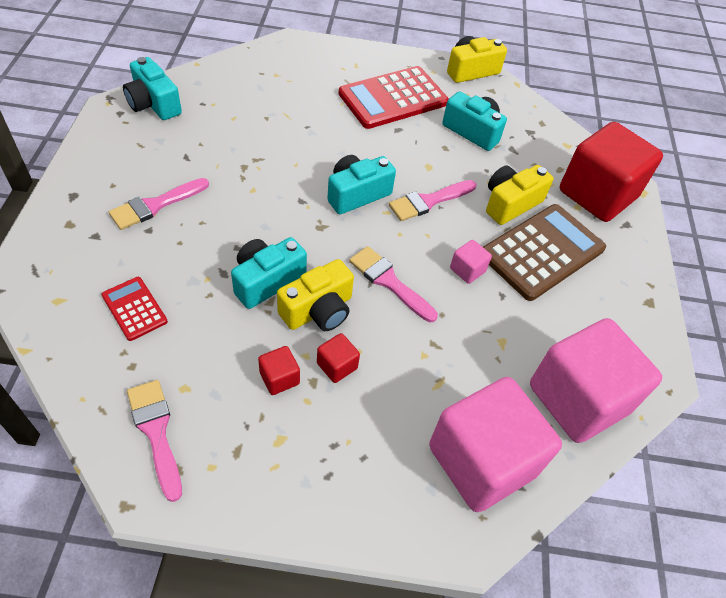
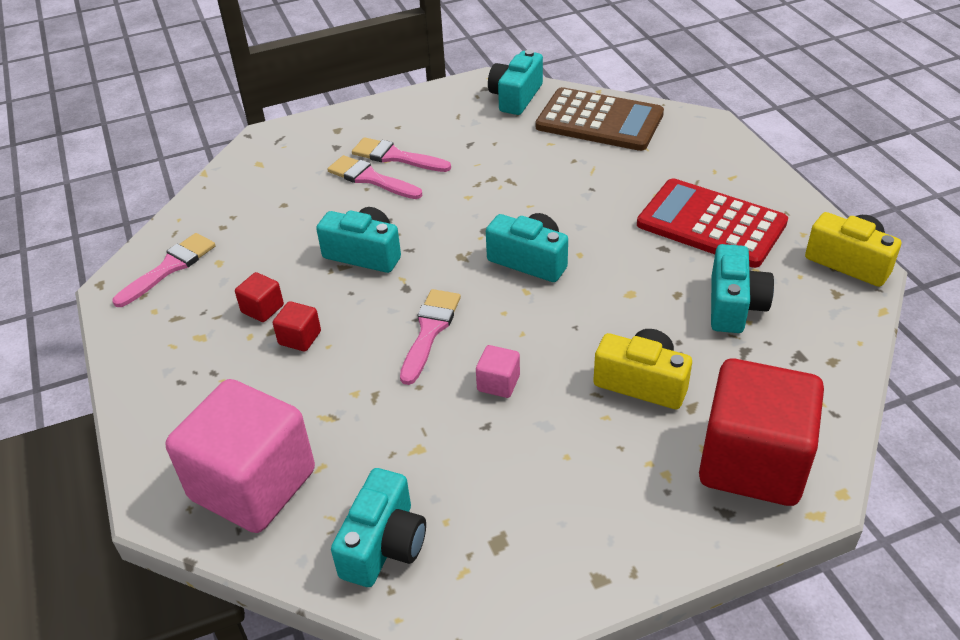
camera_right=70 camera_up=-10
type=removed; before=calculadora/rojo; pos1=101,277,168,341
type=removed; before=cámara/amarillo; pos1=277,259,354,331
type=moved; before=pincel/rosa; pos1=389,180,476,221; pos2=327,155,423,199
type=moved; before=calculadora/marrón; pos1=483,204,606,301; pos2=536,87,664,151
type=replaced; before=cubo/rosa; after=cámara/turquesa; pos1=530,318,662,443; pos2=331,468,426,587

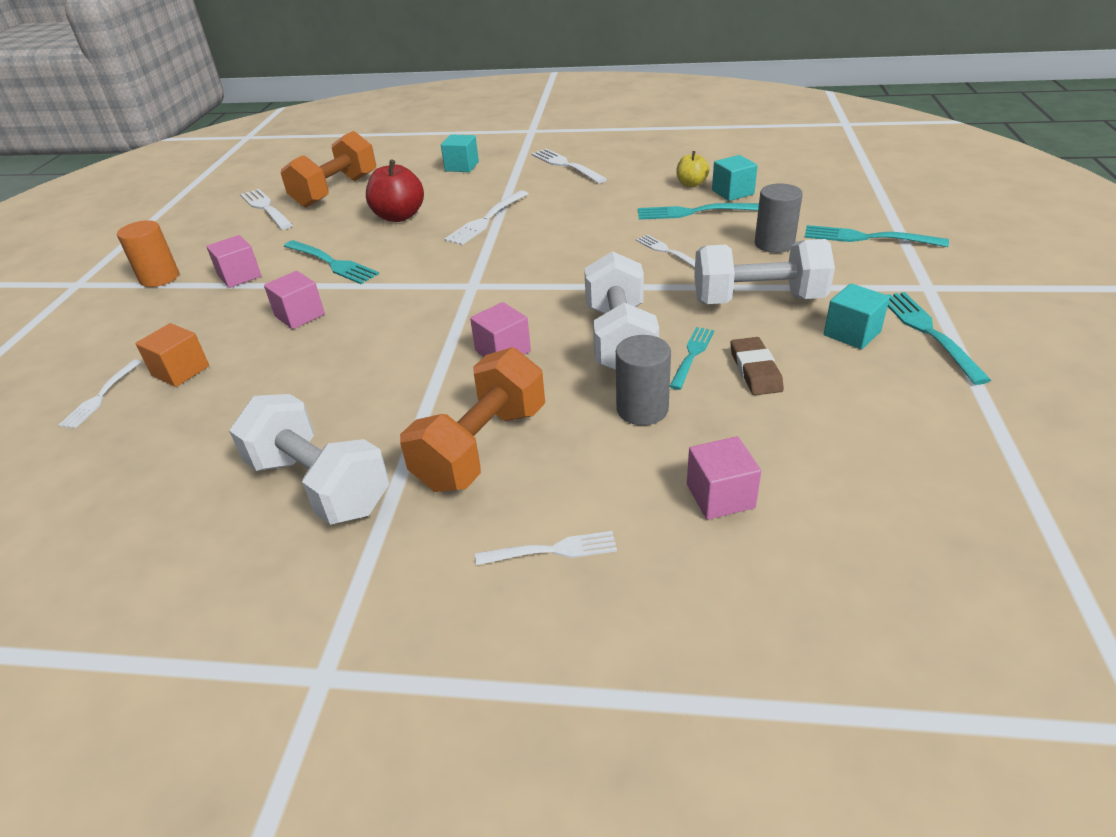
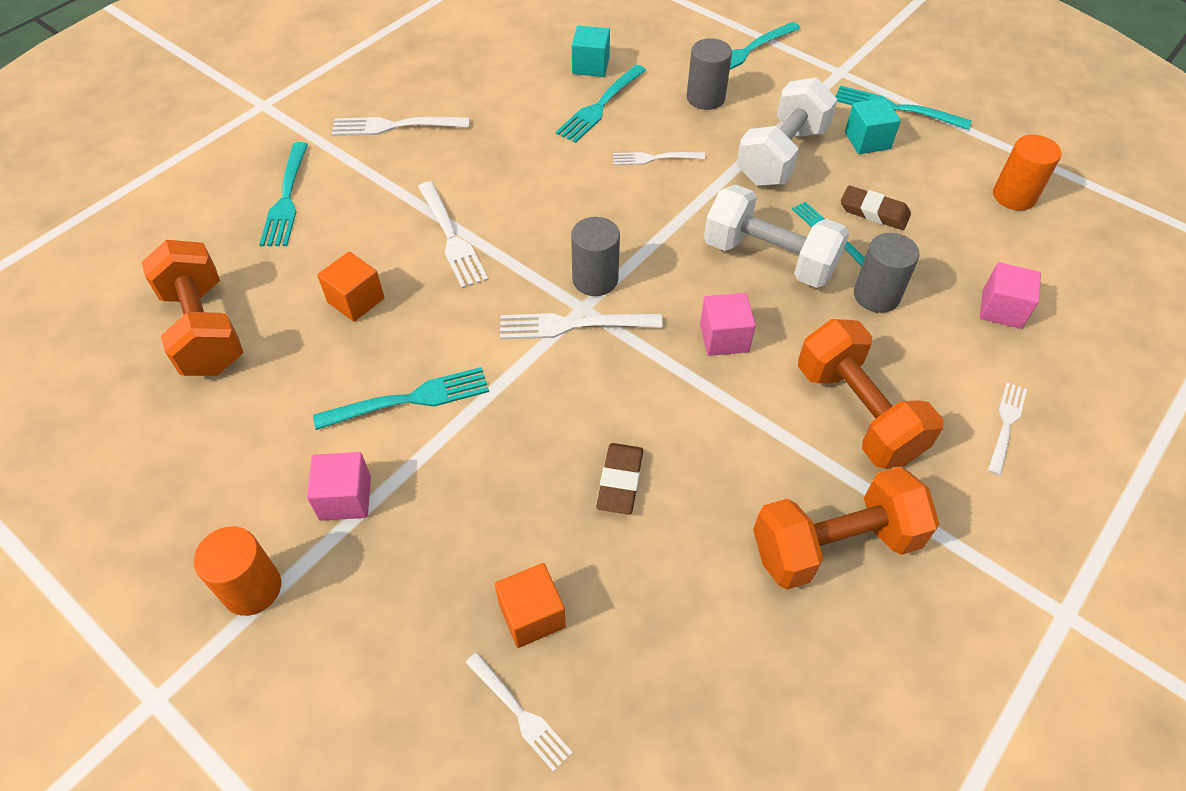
camera_right=-60 camera_up=15
type=removed; before=cubo/rosa; pos1=264,271,325,329
type=removed; before=manzana/amarillo; pos1=676,151,709,187
type=added; after=cilindro/gris; pos2=571,217,620,296
type=added; after=goma de borrar/marrón; pos2=596,443,643,515
type=added; after=cilindro/naranja; pos2=993,135,1061,210
type=moved; before=tenedor/blanco; pos1=240,189,293,230; pos2=500,313,663,339
type=replaced; before=manzana/rojo; after=cubo/naranja; pos1=366,159,424,222; pos2=317,252,385,322
type=replaced; before=cubo/turquesa; after=tenedor/turquesa; pos1=441,135,479,172; pos2=259,142,308,246
type=recoloured; before=mancuerna/blanco; after=mancuerna/naranja; pos1=229,394,389,525; pos2=753,467,939,590

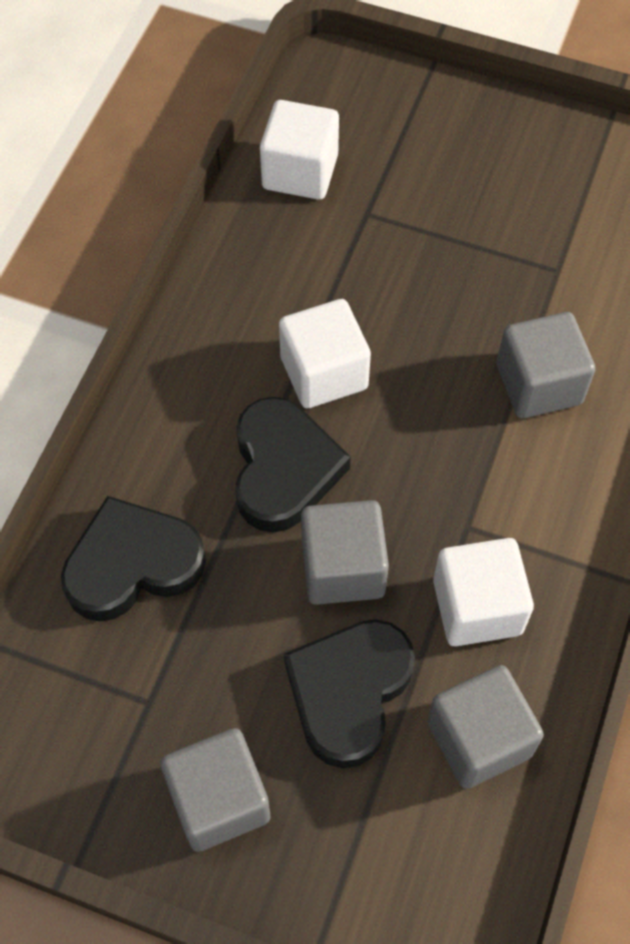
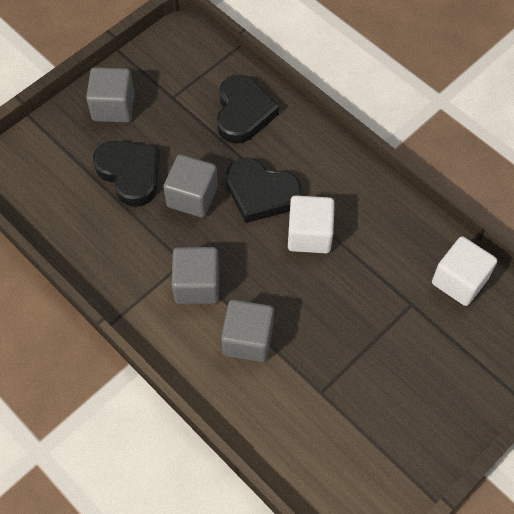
camera_right=115 camera_up=0
type=removed; before=cubo/blanco; pos1=433,538,534,646
type=moved; before=cubo/gris; pos1=427,665,544,789; pos2=172,247,219,304

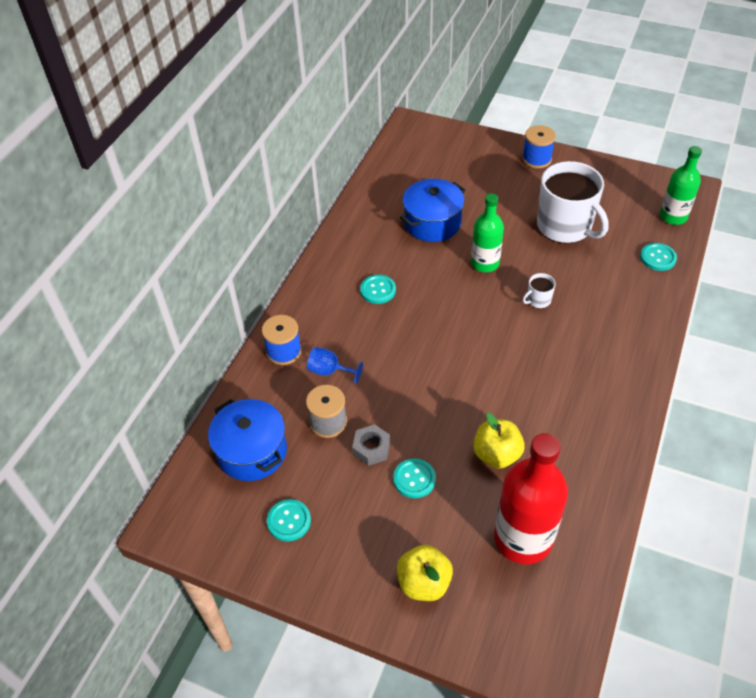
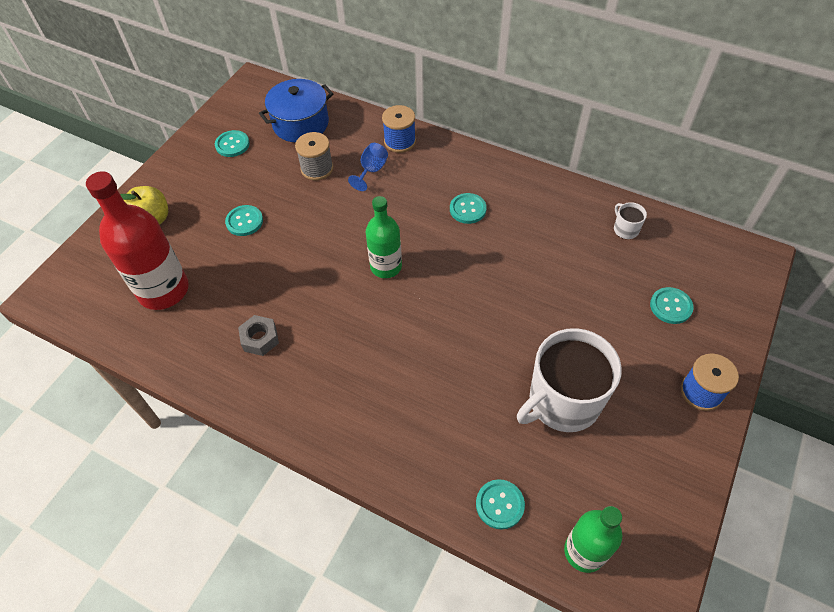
camera_right=95 camera_up=5
type=removed; before=olla/azul; pos1=400,179,466,242
type=removed; before=manzana/amarillo; pos1=473,412,525,469
type=added; after=botón/turquesa; pos2=650,287,694,324
type=moved; before=tuerca/gris; pos1=352,424,390,466; pos2=238,315,279,356
type=moved; before=botella/verde; pos1=471,193,504,272; pos2=365,196,402,278
type=moved; before=taza/blanco; pos1=523,273,556,308; pos2=614,202,647,239

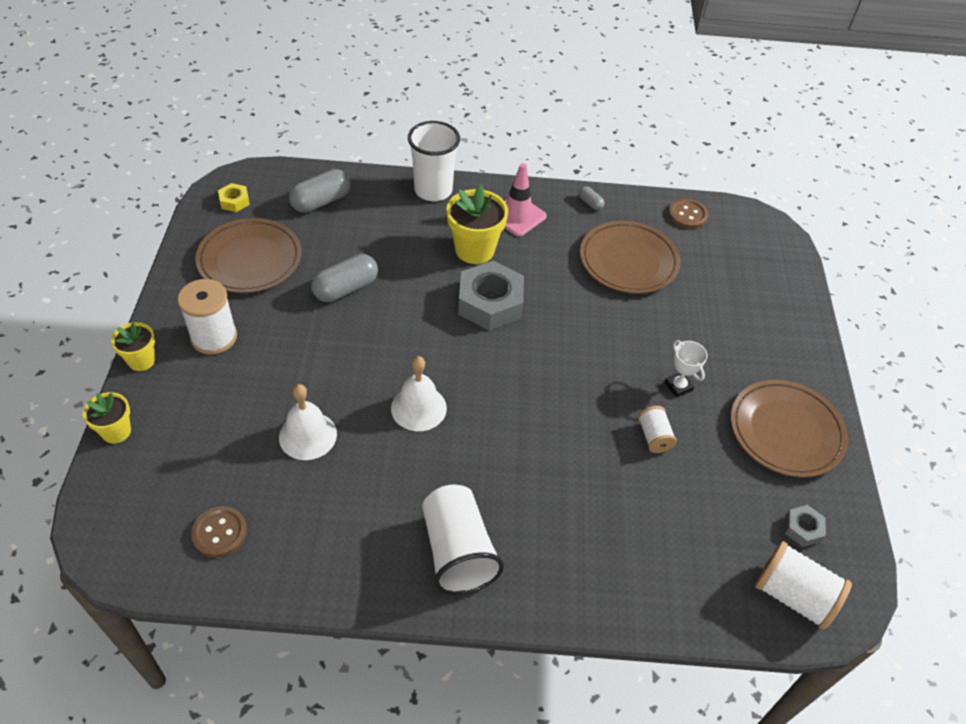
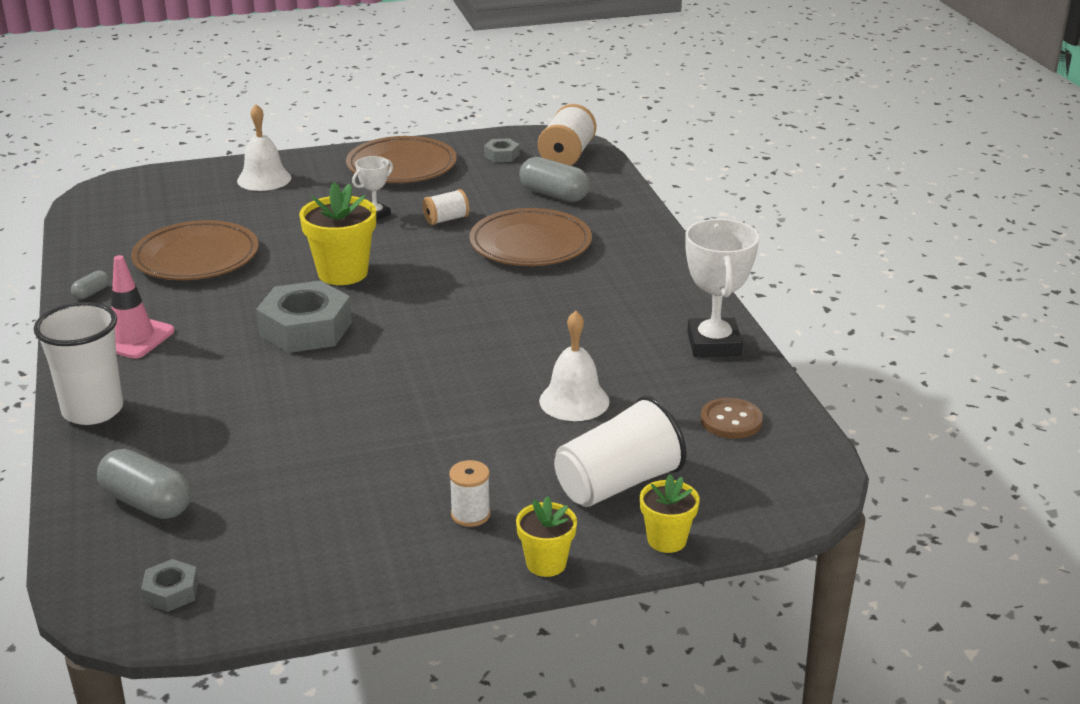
camera_right=-105 camera_up=-20
type=removed; before=botón/marrón; pos1=668,199,708,229
type=added; after=trofeo/blanco; pos2=685,219,759,357
type=moved; before=plato/marrón; pos1=195,218,302,293; pos2=469,208,592,266
type=moved; before=cápsula/gris; pos1=311,254,378,302; pos2=519,157,590,202
type=moved; before=campana/blanco; pos1=391,356,447,431; pos2=237,104,291,191
type=moved; before=vaso/blanco; pos1=422,484,504,595; pos2=554,395,686,507
type=moved; before=maceta/amarillo; pos1=446,184,508,264; pos2=299,182,376,285
type=recoloured; before=tuerca/amarillo; after=tuerca/gris; pos1=218,183,250,212; pos2=141,559,198,612
type=resized; before=carrete/blanco; pos1=177,279,237,355; pos2=449,460,491,527; scale=0.59

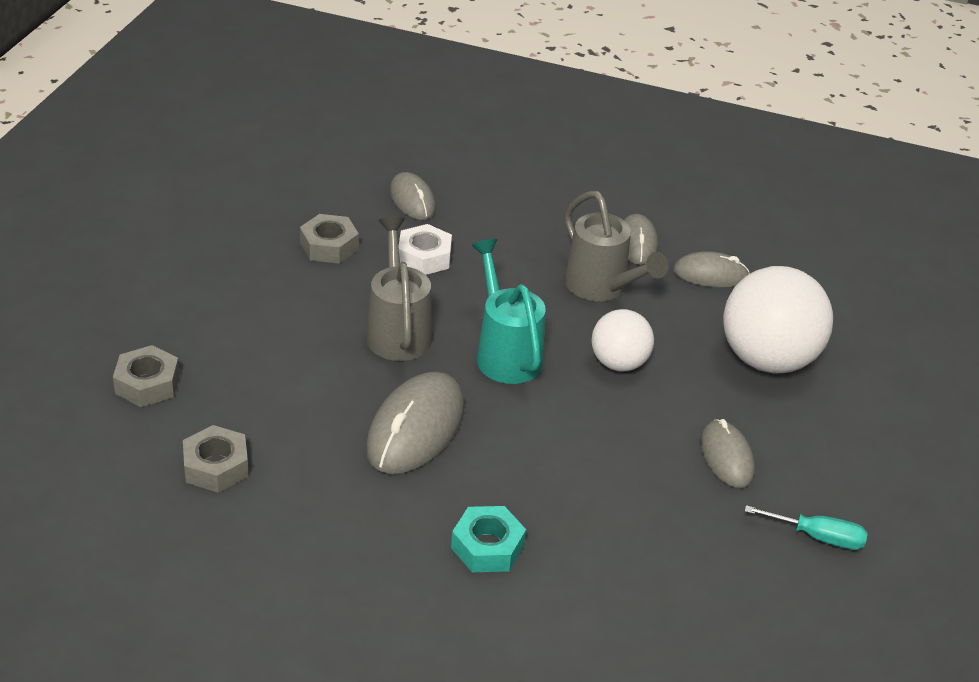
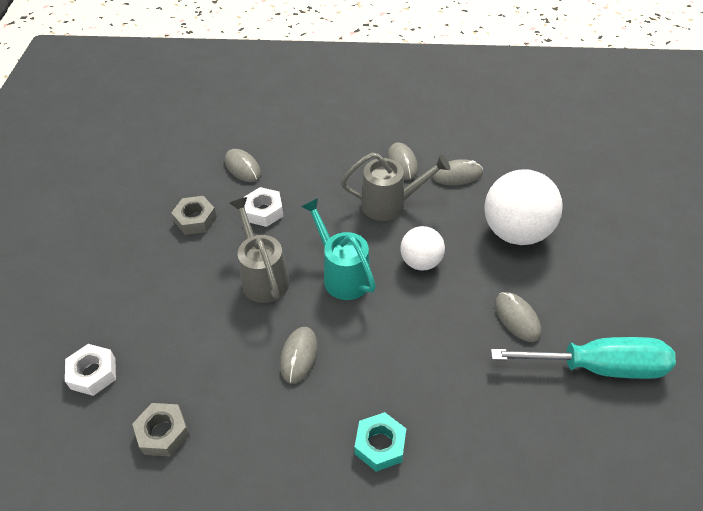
camera_right=-10 camera_up=10
type=recoloured; before=tuerca/gris; after=tuerca/blanco; pos1=113,345,180,407; pos2=65,344,116,396
type=turned; before=regadera/gris; pos1=564,191,669,301; pos2=341,153,450,221; turn=-45
type=resized; before=ratón/gris; pos1=366,371,465,474; pos2=280,327,318,384; scale=0.61
type=resized; before=destornillador/turquesa; pos1=744,505,868,550; pos2=491,337,676,379; scale=2.03

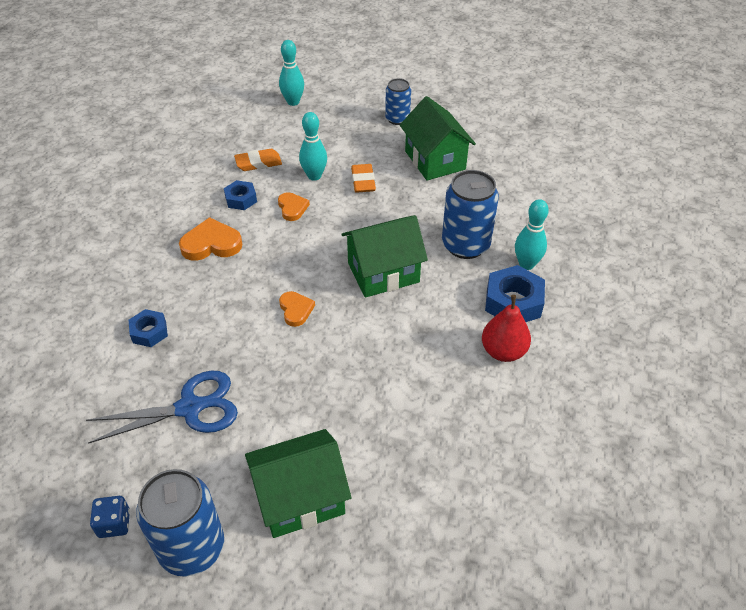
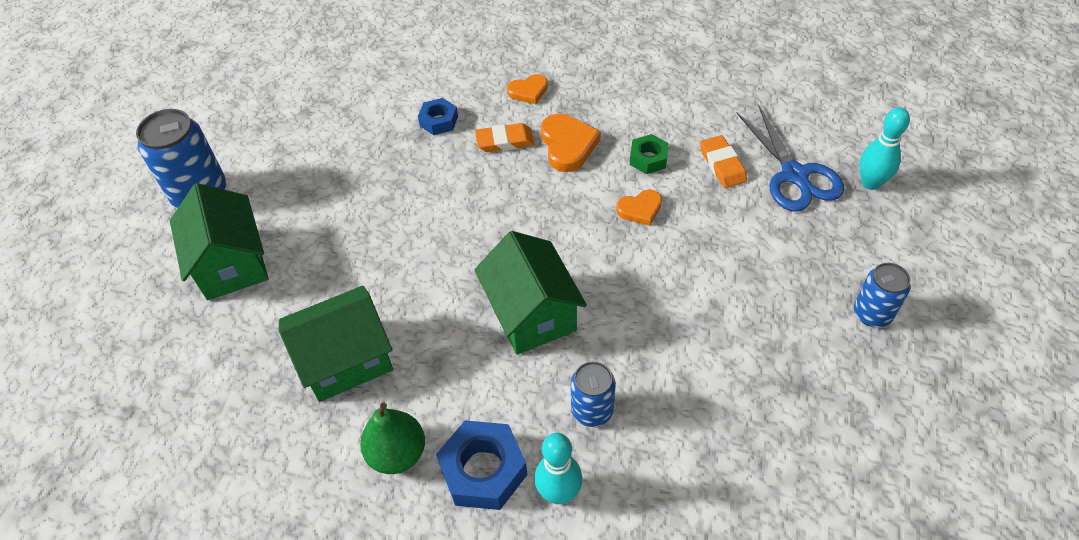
camera_right=90 camera_up=5
type=removed; before=dado/azul; pos1=90,496,130,538
type=removed; before=bolo/turquesa; pos1=299,112,327,181
type=moved; before=tijeras/azul; pos1=86,371,238,444; pos2=737,104,845,212
type=moved; before=corazón/naranja; pos1=279,291,315,327; pos2=507,74,548,104
type=moved; before=goma de borrar/naranja; pos1=351,164,376,193; pos2=475,123,534,152
type=moved; before=casa/verde; pos1=400,96,476,180; pos2=279,286,393,402
type=recoloured; before=tuerca/azul; after=tuerca/verde; pos1=224,180,257,210; pos2=630,134,669,174
type=recoloured; before=pera/rojo; after=pera/verde; pos1=482,295,531,362; pos2=360,403,425,474
type=resized; before=lata/azul; pos1=442,170,499,259; pos2=571,361,616,427; scale=0.6

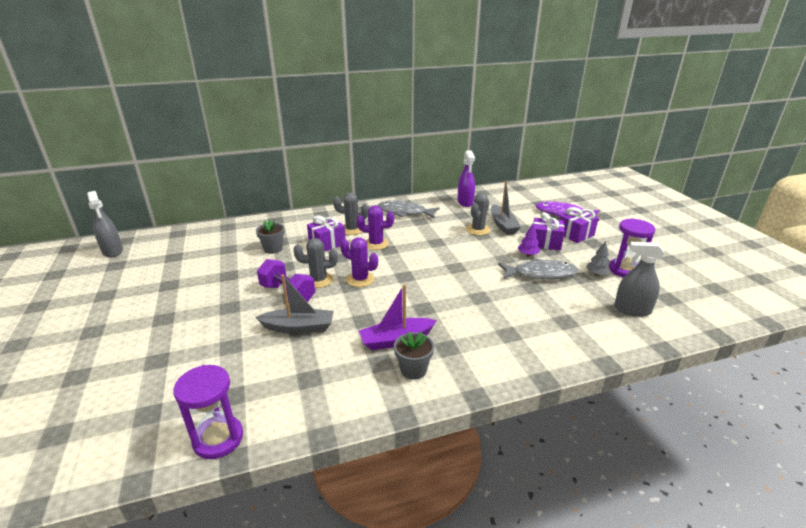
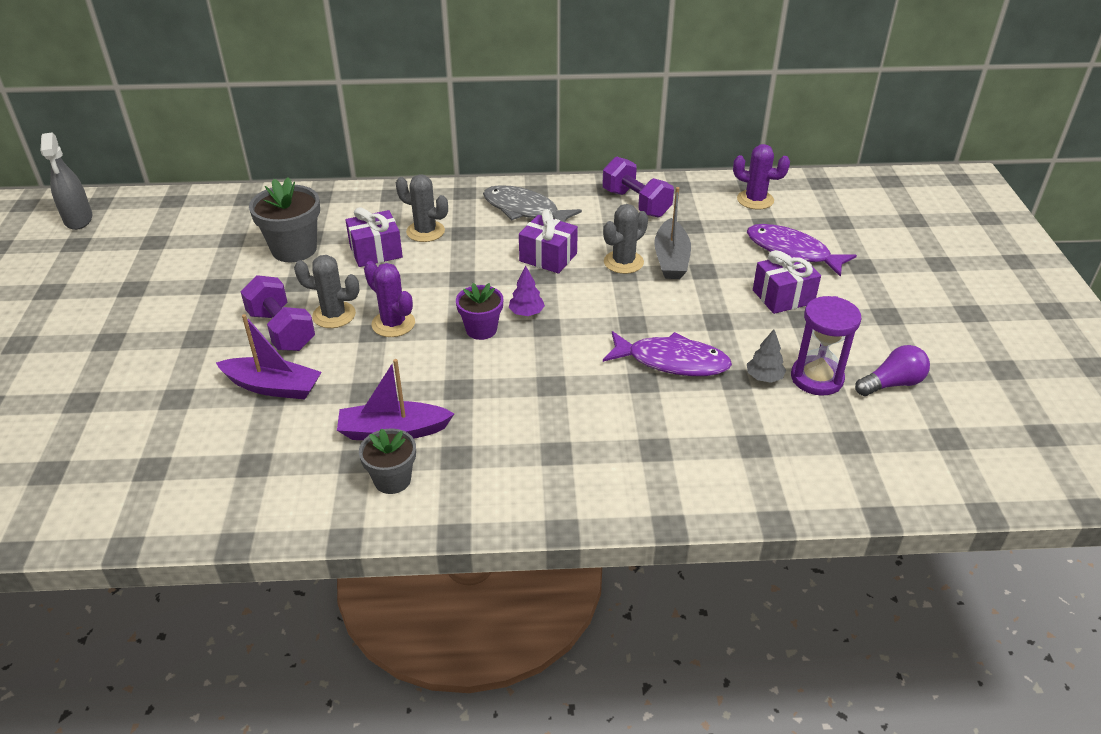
camera_right=15 camera_up=10
type=removed; before=reloj de arena/morado; pos1=173,365,243,459
type=removed; before=pulverizador/gris; pos1=614,242,665,317
type=added; after=maceta/morado; pos2=456,283,503,340
type=added; after=bombilla/morado; pos2=855,345,930,396
type=moved; before=cactus/morado; pos1=357,205,394,250; pos2=733,144,790,210
type=moved; before=árbol/morado; pos1=518,224,540,256; pos2=509,266,545,316
type=moved; before=regalo/morado; pos1=533,212,565,250; pos2=519,209,578,274
type=replaced; before=pulverizador/morado; after=mancuerna/morado; pos1=457,150,475,207; pos2=603,156,674,218
type=recoloured; before=barco/gris; after=barco/morado; pos1=255,275,334,334; pos2=216,314,322,400
type=recoloured; before=pez/gris; after=pez/morado; pos1=498,258,578,280; pos2=603,331,732,376
type=resized; before=maceta/gris; pos1=256,220,285,254; pos2=249,177,320,262; scale=1.58

